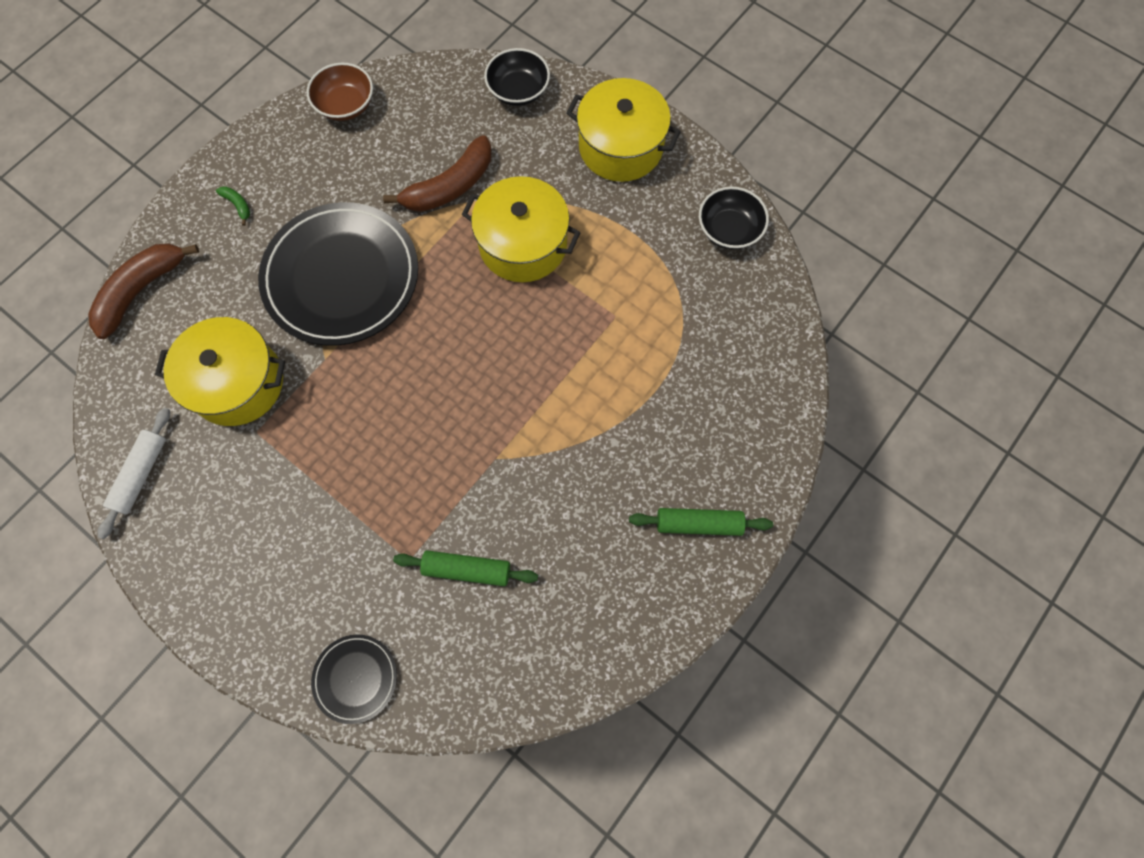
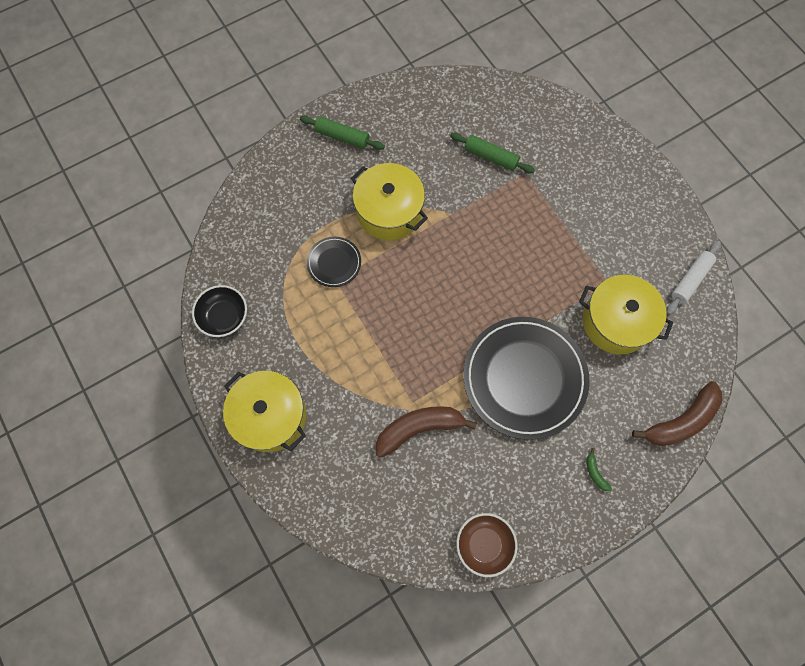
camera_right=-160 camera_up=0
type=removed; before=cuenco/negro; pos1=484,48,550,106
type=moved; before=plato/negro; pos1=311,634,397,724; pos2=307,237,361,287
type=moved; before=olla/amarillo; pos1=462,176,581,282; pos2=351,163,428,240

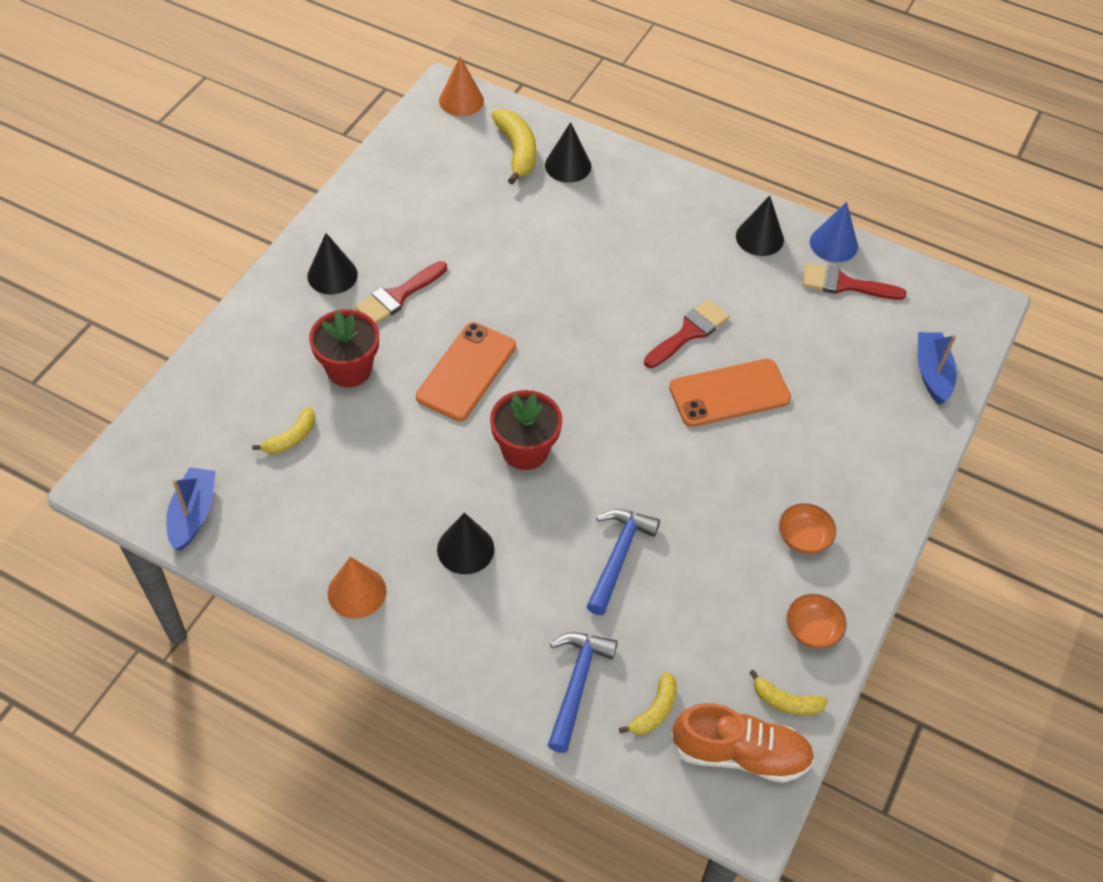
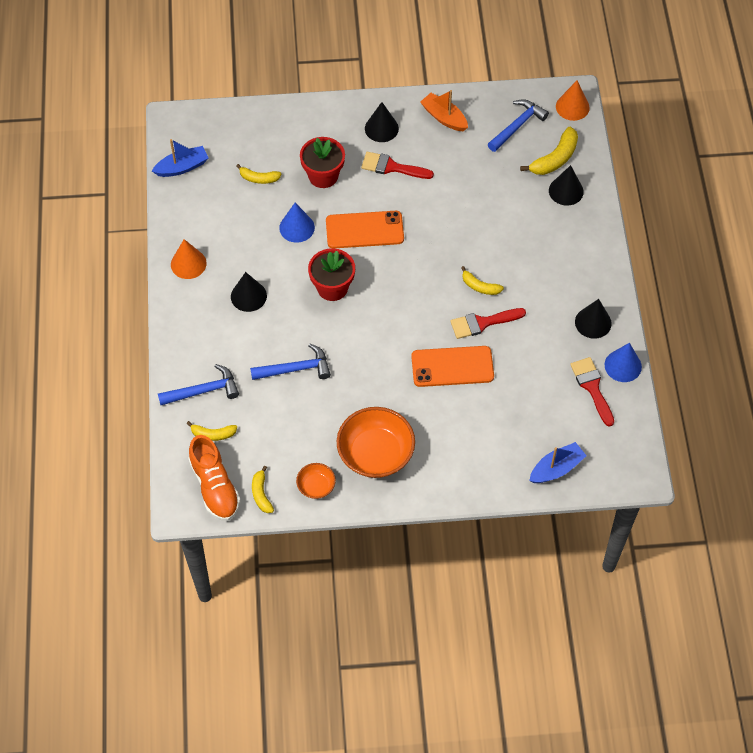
camera_right=60 camera_up=5
type=added; after=cono/azul; pos2=279,203,315,243
type=added; after=barco/naranja; pos2=420,90,468,131
type=added; after=plátano/amarillo; pos2=461,266,504,295
type=added; after=martillo/azul; pos2=488,99,549,152
type=turned; before=pincel/rojo; pos1=644,299,729,368; pos2=450,308,526,339; turn=150
type=turned; before=móvil/naranja; pos1=669,359,791,427; pos2=411,346,494,387; turn=-45
type=resized; before=cuenco/naranja; pos1=779,503,836,554; pos2=337,407,415,478; scale=2.01

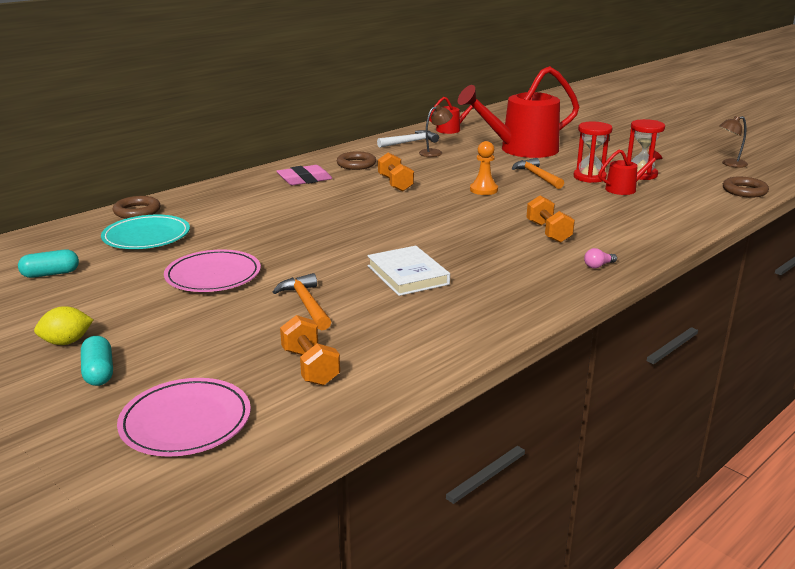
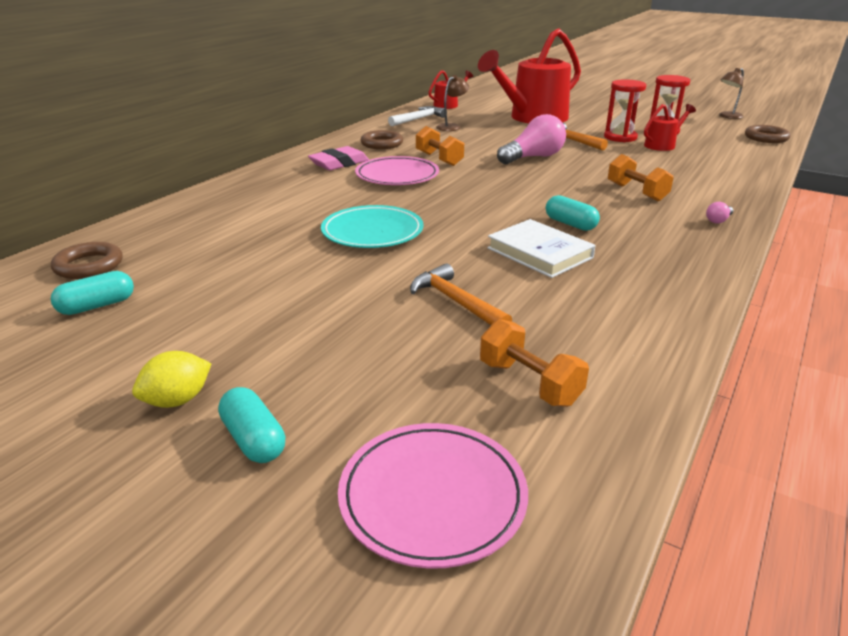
camera_right=-15 camera_up=5
type=added; after=cápsula/turquesa; pos2=546,195,600,231
type=moved; before=plato/turquesa; pos1=101,215,190,249; pos2=321,205,424,248
type=moved; before=anillo/marrón; pos1=113,196,161,219; pos2=51,242,123,279
type=moved; before=plato/rosa; pos1=164,249,261,292; pos2=355,156,439,185
type=replaced; before=peón/naranja; after=bombilla/rosa; pos1=470,141,498,195; pos2=497,114,566,164

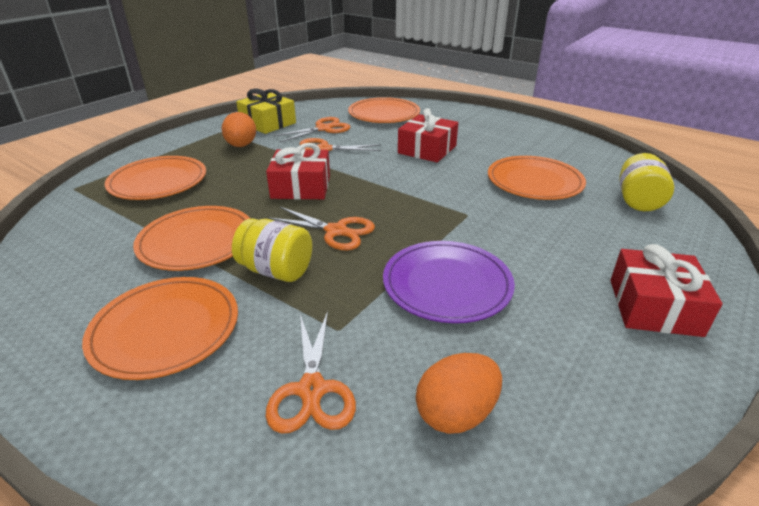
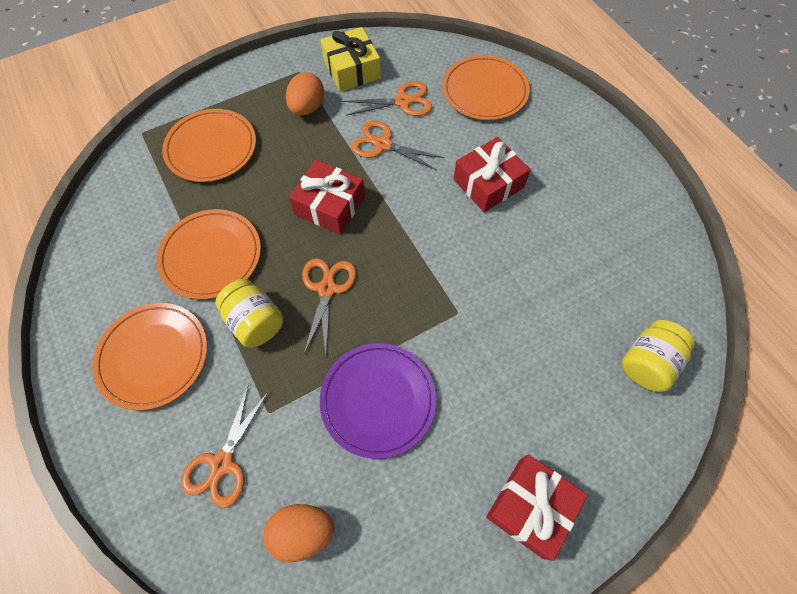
camera_right=25 camera_up=30
type=removed; before=plato/naranja; pos1=488,156,586,200
type=turned; before=tijeras/naranja; pos1=267,207,375,250; pos2=302,258,356,354; turn=-135

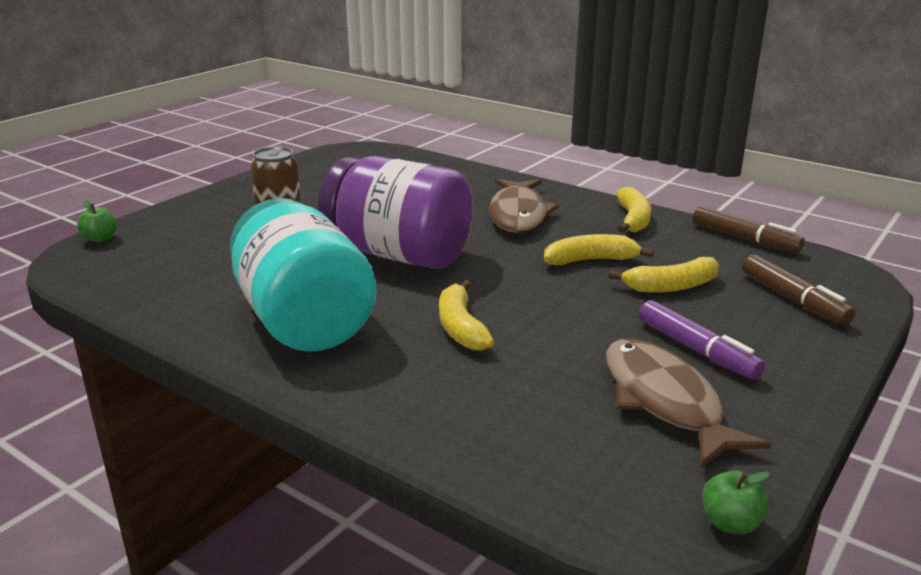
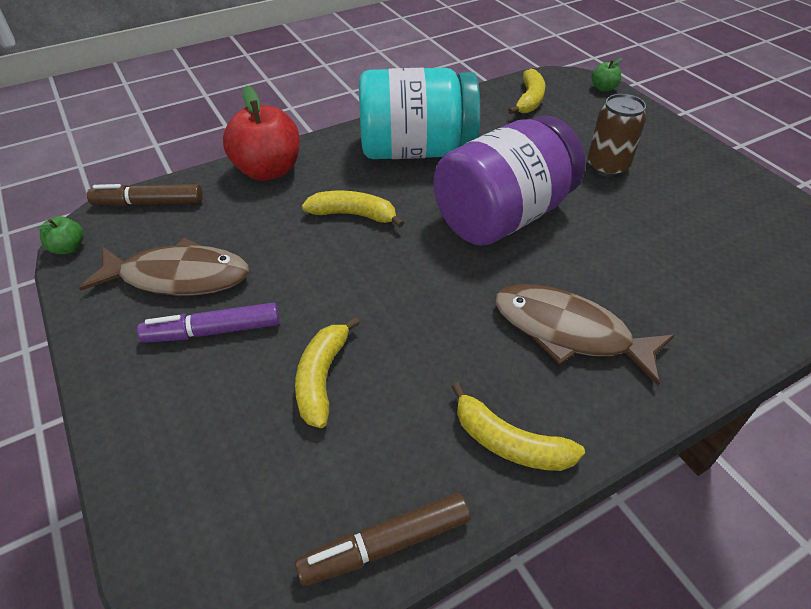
camera_right=115 camera_up=20
type=added; after=manzana/rojo; pos2=223,86,300,181
type=moved; before=plátano/amarillo; pos1=544,234,654,265; pos2=508,69,545,114
type=moved; before=rotulador/marrón; pos1=742,255,855,325; pos2=87,184,203,206

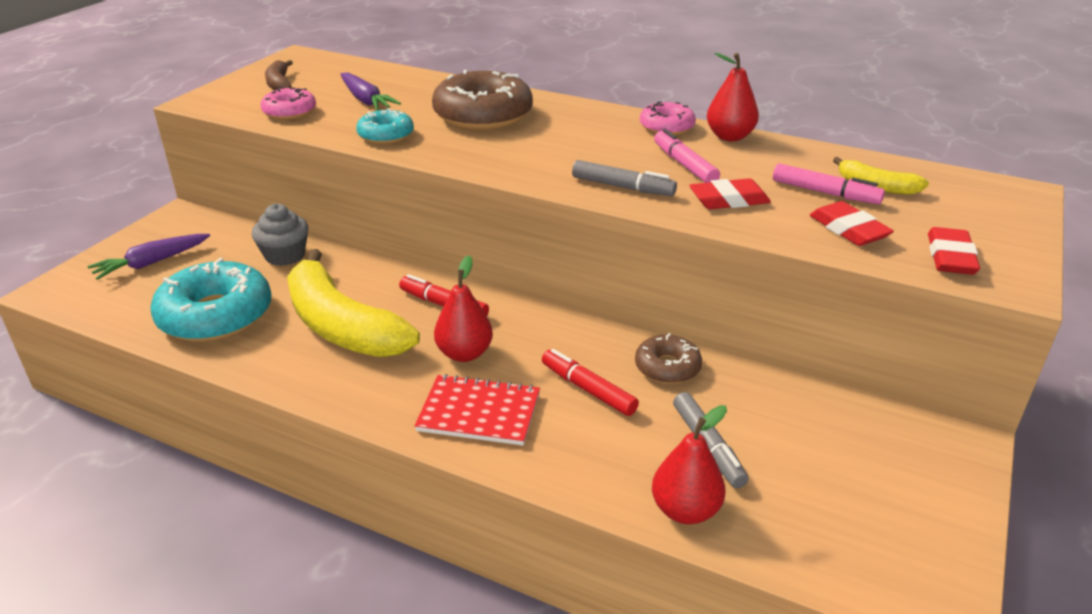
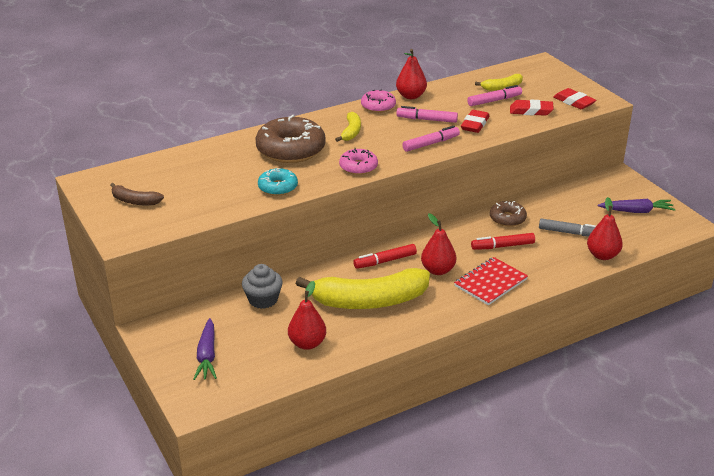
camera_right=-55 camera_up=0
type=added; after=plátano/amarillo; pos2=335,112,361,142
type=moved; before=rosquilla/rosa; pos1=260,87,316,120; pos2=339,148,378,175
type=moved; before=zanahoria/morado; pos1=341,72,401,111; pos2=598,199,676,213
type=replaced; before=rosquilla/turquesa; after=pera/rojo; pos1=150,258,272,342; pos2=288,281,326,350
type=recoloured; before=rotulador/gris; after=rotulador/rosa; pos1=572,160,677,196; pos2=402,126,460,152

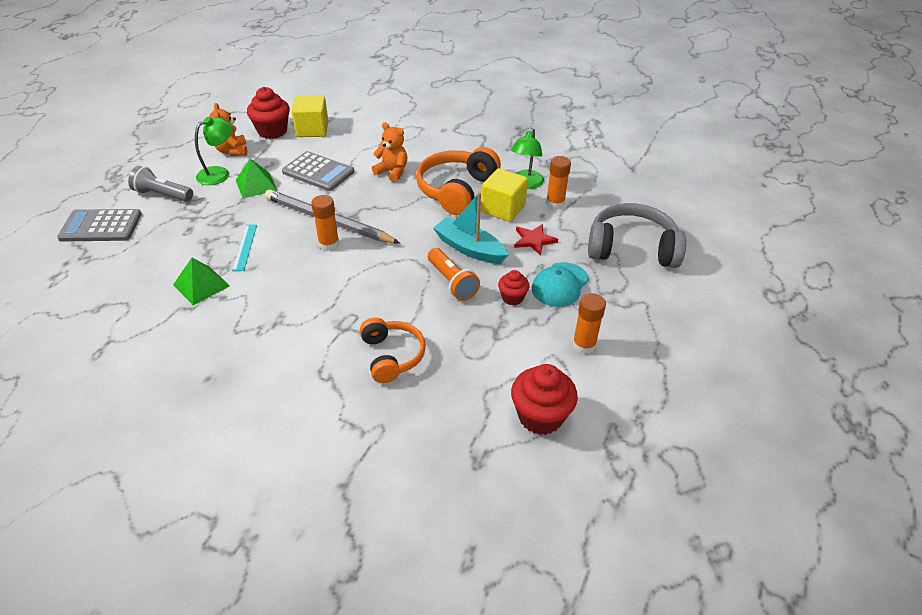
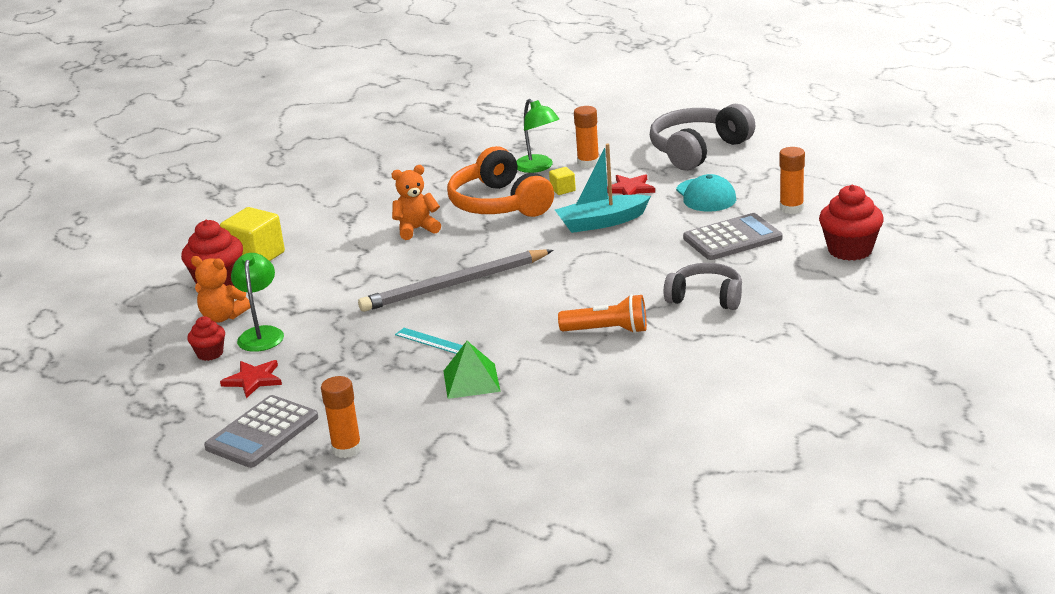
camera_right=-50 camera_up=-15
type=removed; before=pirámide/verde; pos1=236,159,277,198
type=moved; before=calculadora/gris; pos1=282,151,354,191; pos2=683,213,783,260
type=moved; before=barra de pegamento/naranja; pos1=311,195,339,251; pos2=321,376,362,458
type=moved; before=lámpara de mano/naranja; pos1=428,248,480,301; pos2=558,294,647,334
type=moved; before=magdalena/rojo; pos1=498,270,530,305; pos2=187,316,225,361
type=replaced; before=lámpara de mano/gris; after=estrella/rojo; pos1=128,166,193,202; pos2=220,360,282,398
type=recoloured; before=auriculares/naranja; after=auriculares/gris; pos1=360,318,426,383; pos2=664,263,742,310
type=resized; before=cubo/amarillo; pos1=481,168,528,222; pos2=549,167,576,195; scale=0.48

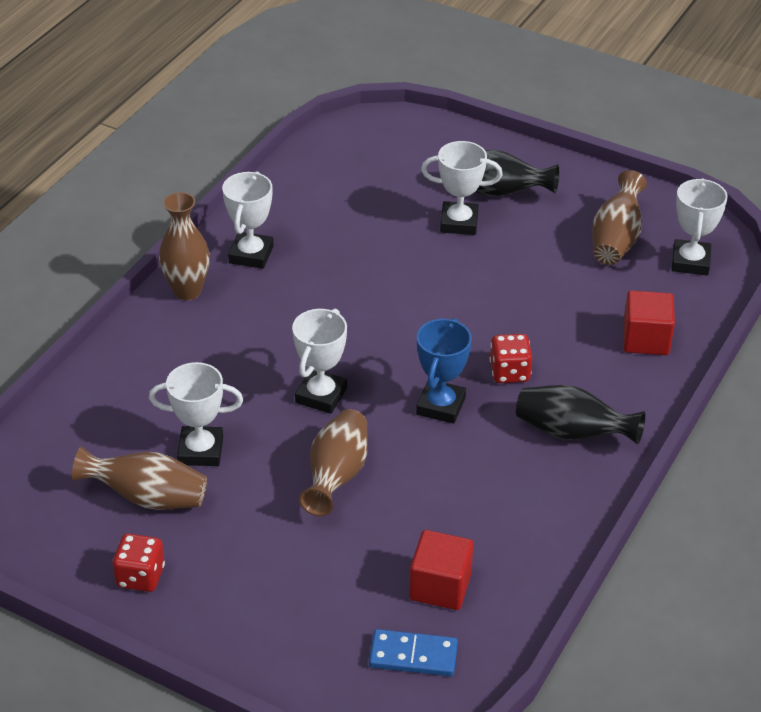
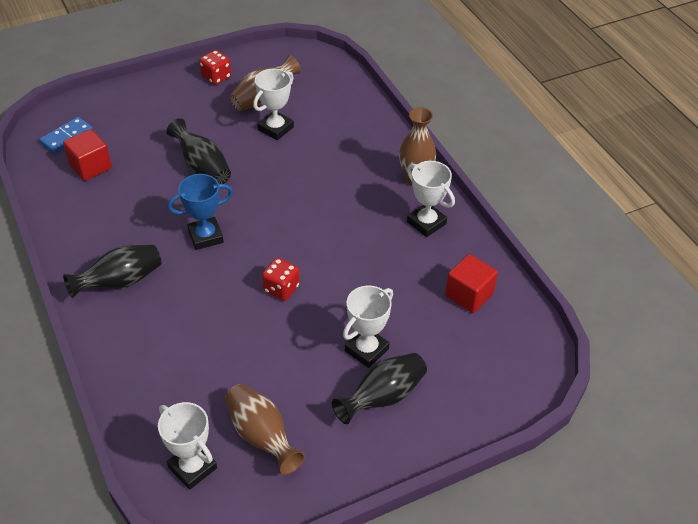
camera_right=125 camera_up=5
type=removed; before=trofeo/blanco; pos1=292,308,347,414
type=moved; before=dado/rojo; pos1=490,334,532,383; pos2=262,258,300,301
type=moved; before=cubo/rojo; pos1=623,290,675,355; pos2=445,254,498,313
type=recoloured; before=florero/marrón; after=florero/negro; pos1=299,409,368,516; pos2=166,118,231,184
type=turned; before=trofeo/azul; pos1=416,318,472,424; pos2=167,174,233,250; turn=-75

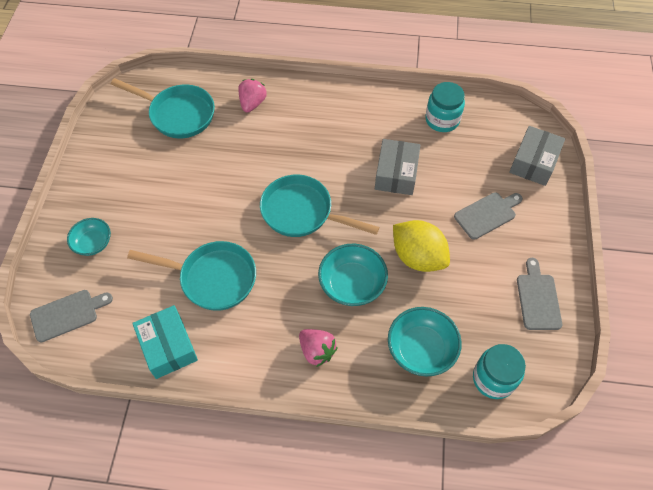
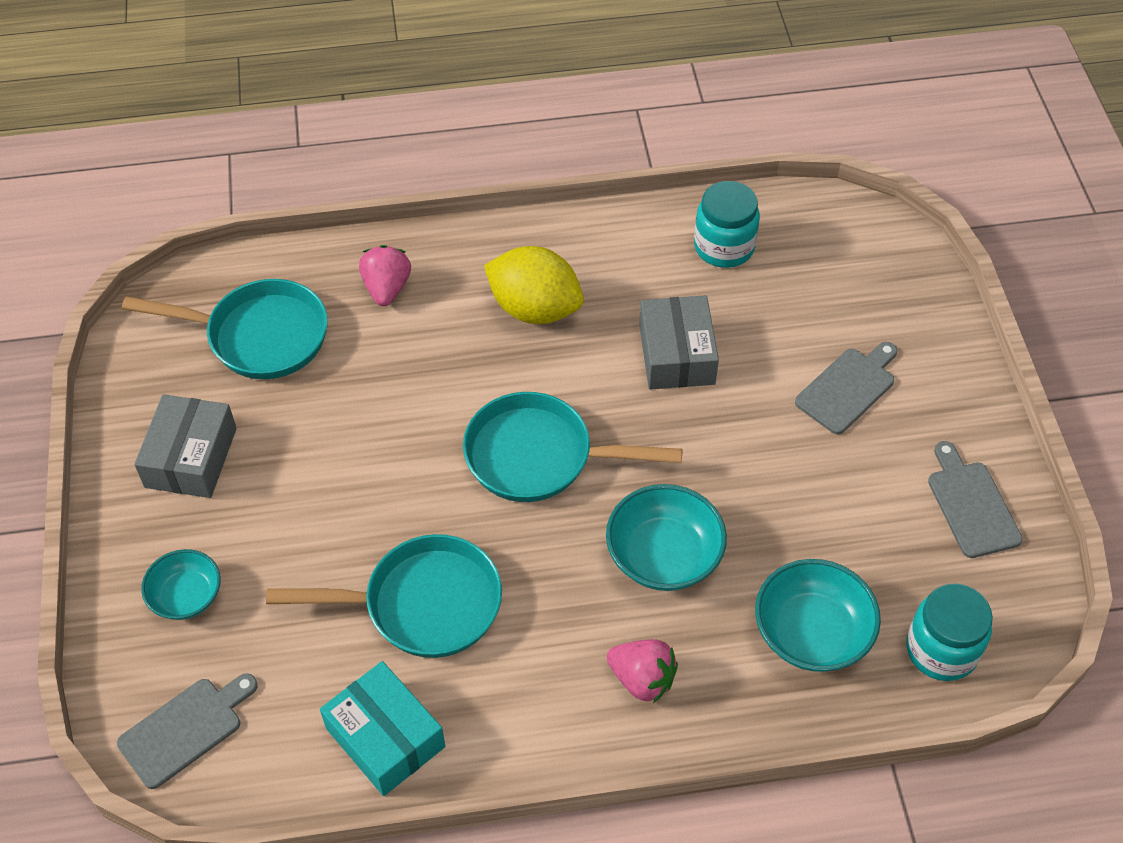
camera_right=-15 camera_up=-5
type=moved; before=limón/amarillo; pos1=393,220,450,272; pos2=484,246,584,324
type=moved; before=caja/gris; pos1=509,126,565,186; pos2=134,394,237,498

